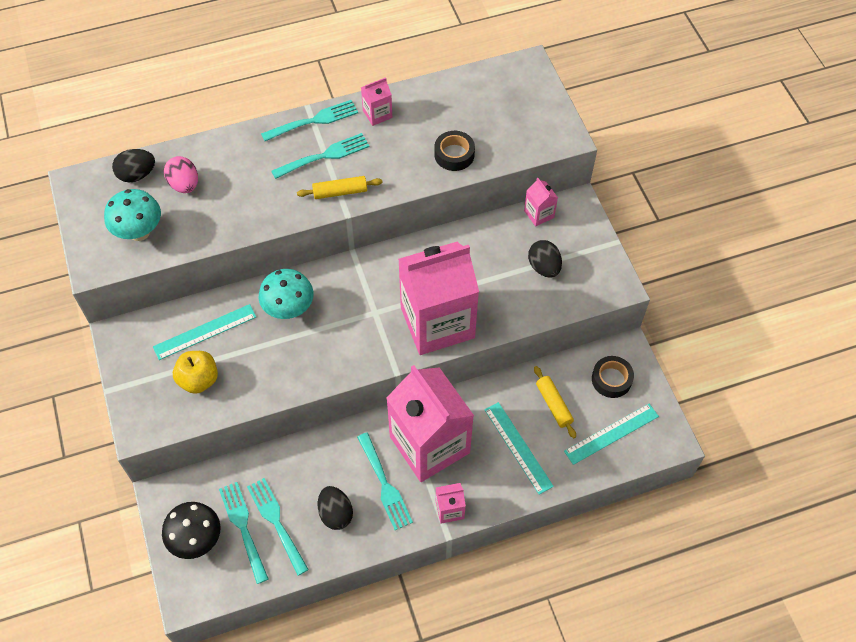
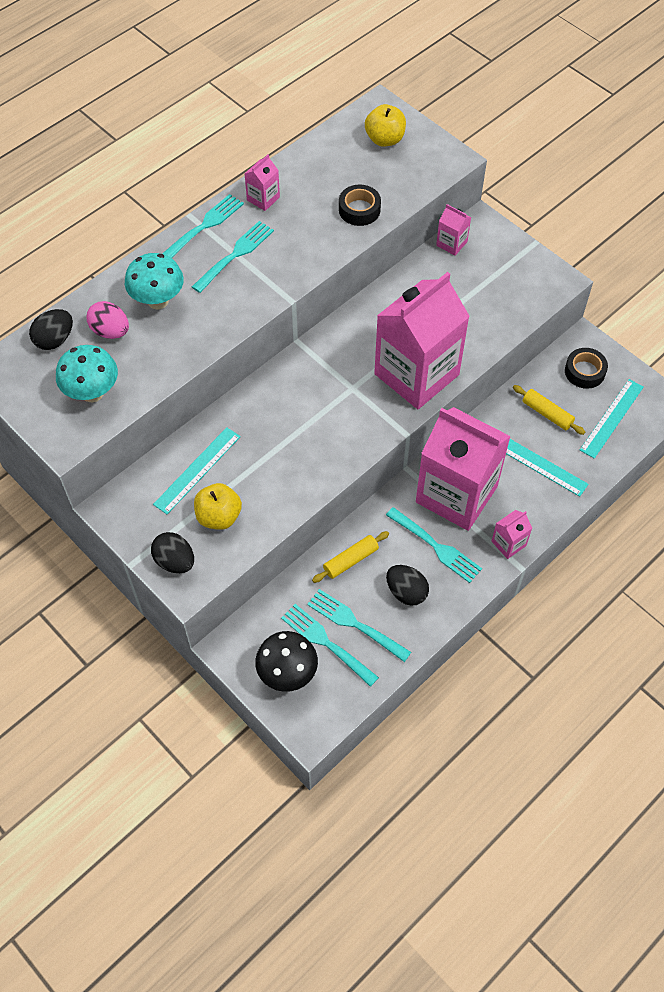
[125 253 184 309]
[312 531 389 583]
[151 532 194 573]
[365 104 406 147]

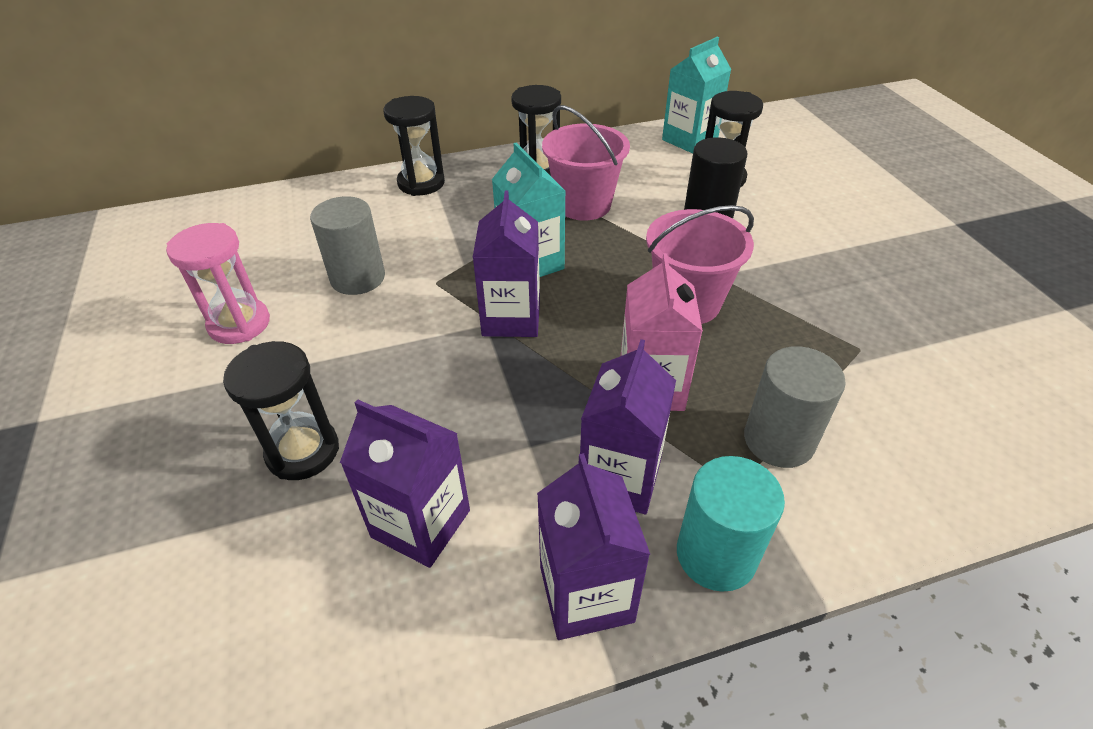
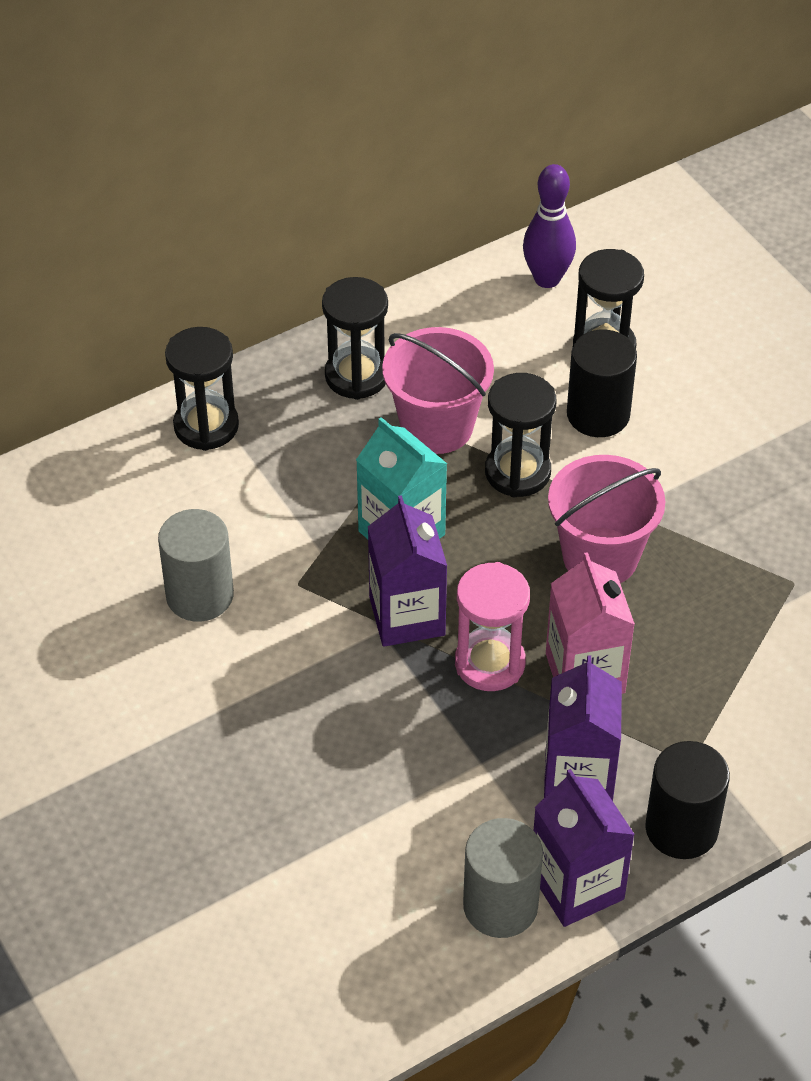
[455 562 530 691]
[485 373 556 498]
[340 399 470 568] (first image)
[523 164 576 288]
[645 741 730 859]
[463 818 543 938]

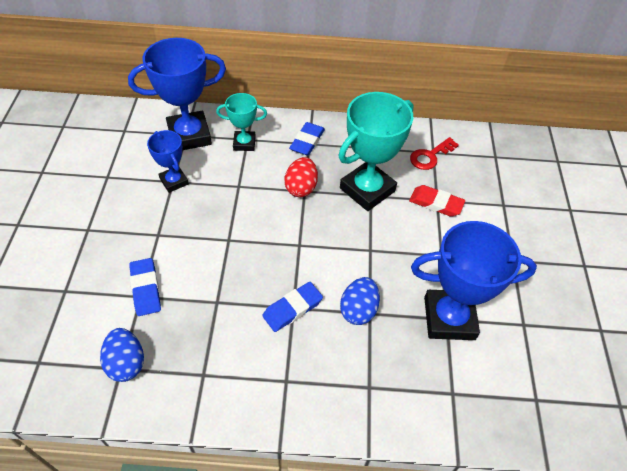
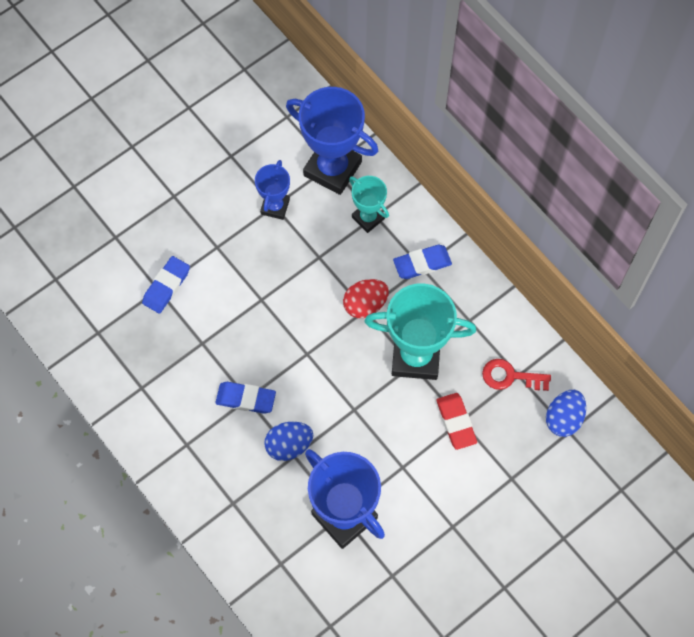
[546 390 586 437]

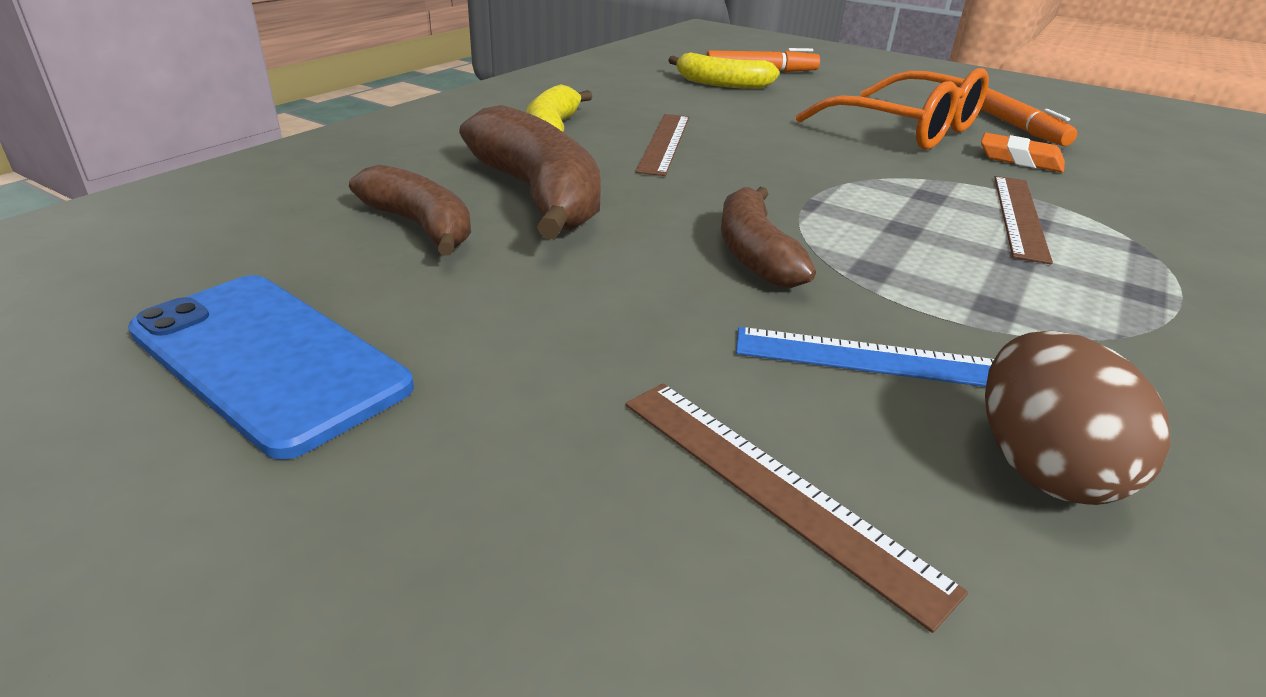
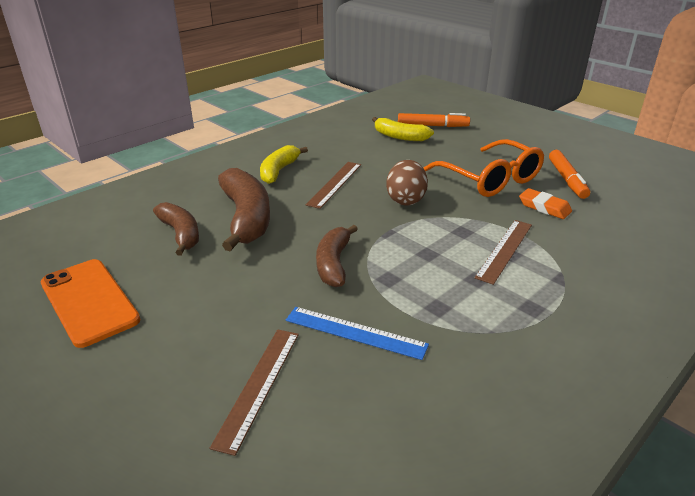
[41 259 140 348]
[210 330 299 456]
[386 160 428 206]

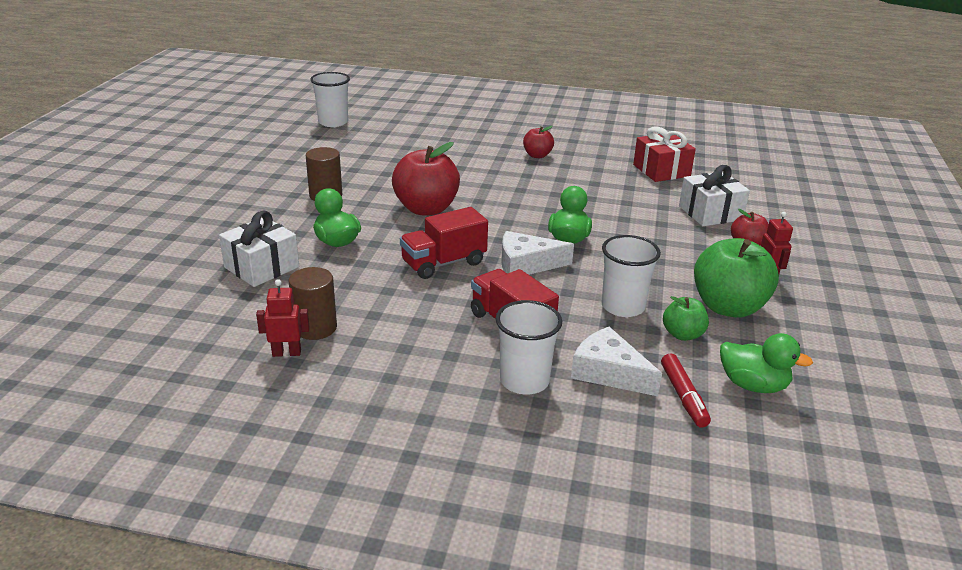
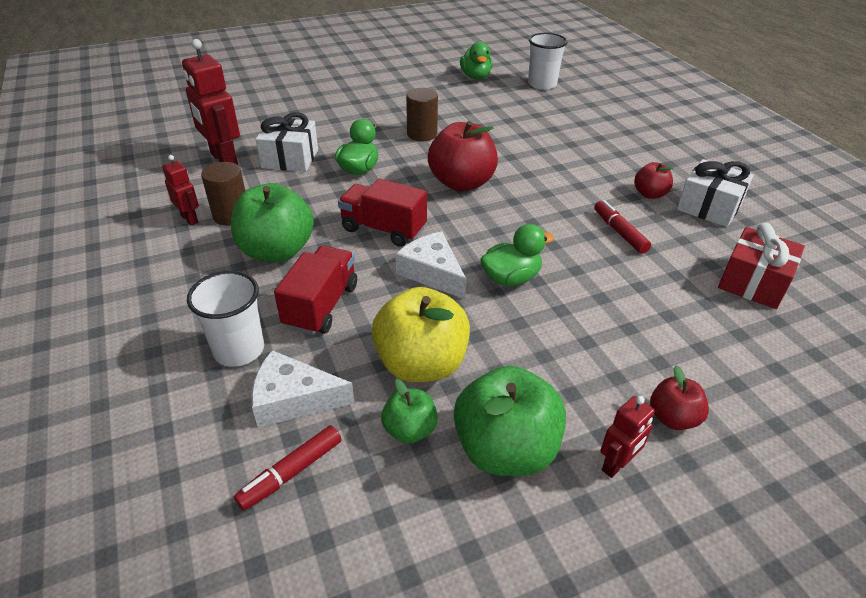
[251 350 355 428]
[372 287 470 382]
[677 159 754 227]
[460 42 492 79]
[182 39 240 165]
[231 183 314 262]
[594 200 651 254]

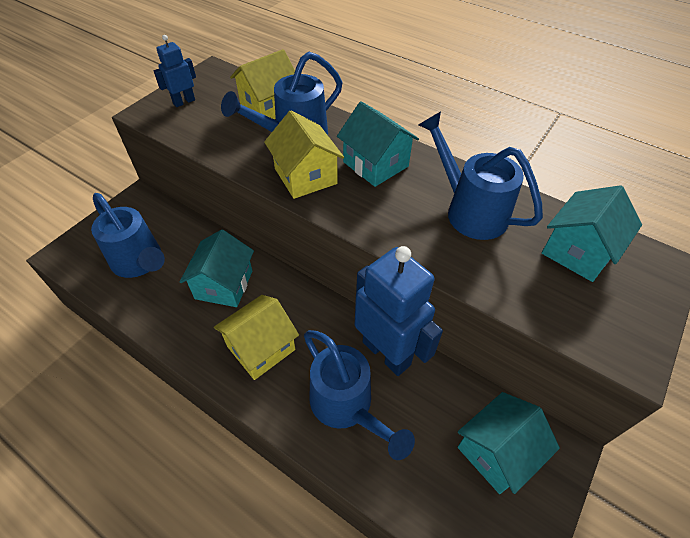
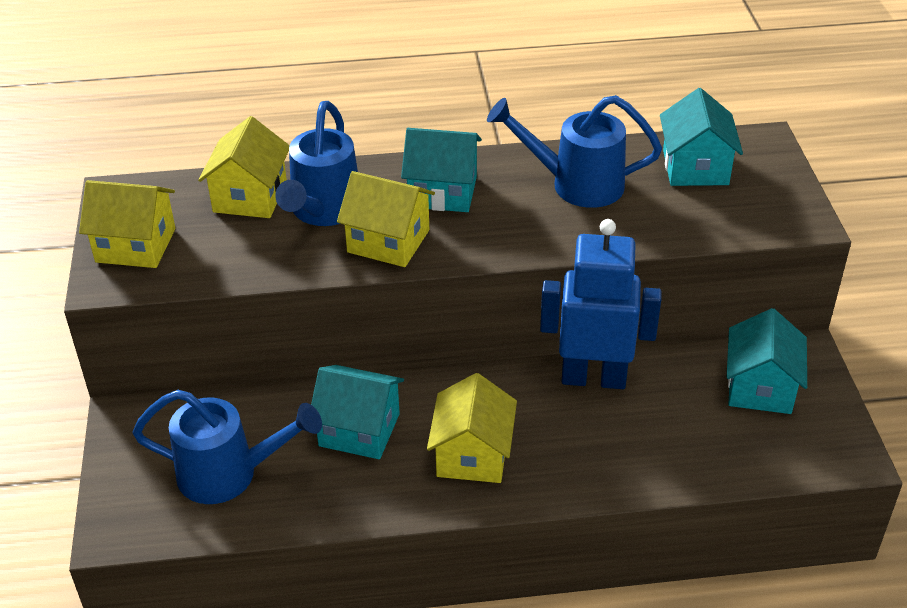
[79 180 175 268]
[311 365 404 459]
[304 330 415 460] (first image)

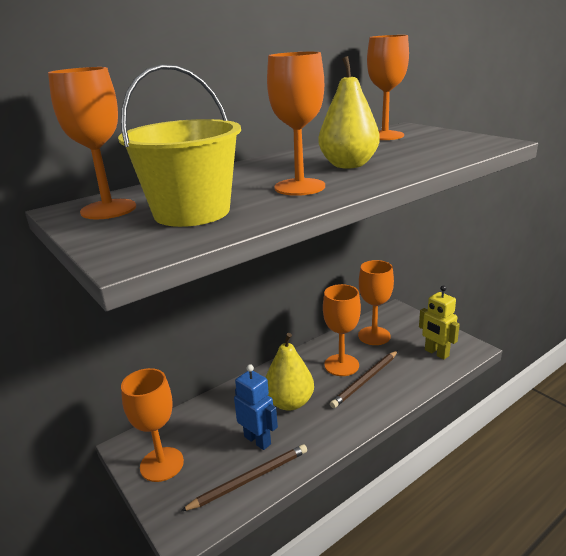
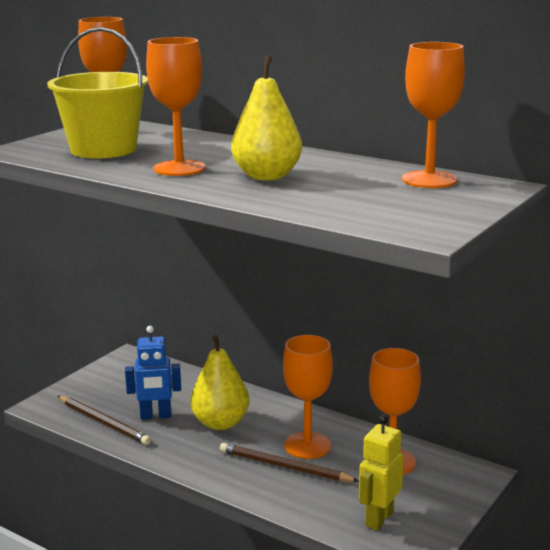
[121 368 184 482] (first image)
[125 326 181 420]

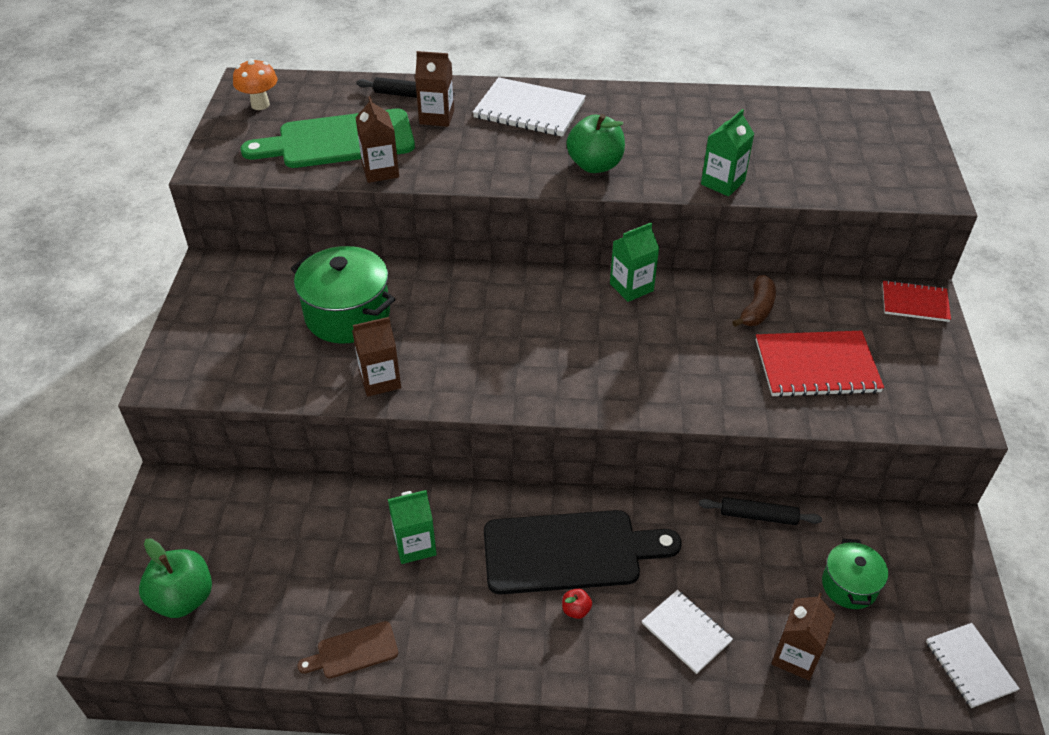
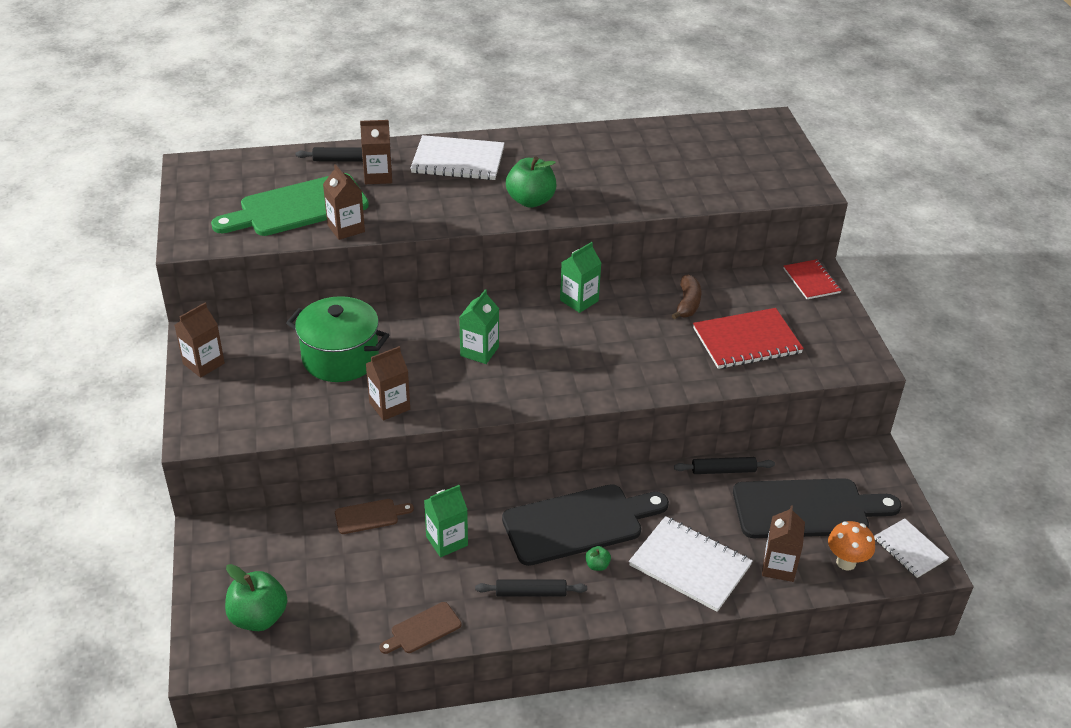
[828 521 875 570]
[585 546 611 571]
[629 516 753 612]
[459 289 499 364]
[733 478 901 538]
[783 259 841 299]
[174 303 225 378]
[335 499 414 534]
[475 579 587 597]

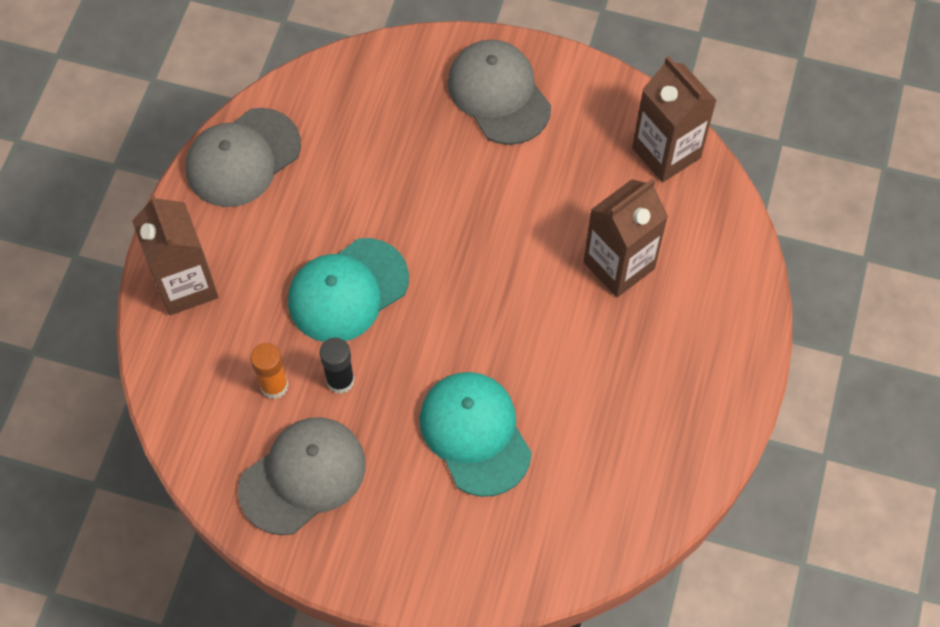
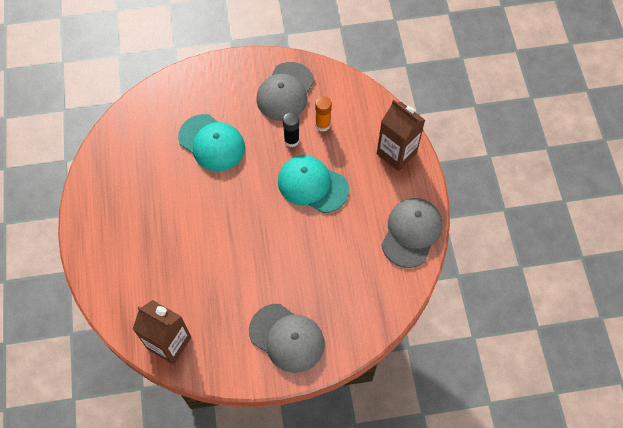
[278 155 349 213]
[584 179 668 297] (first image)

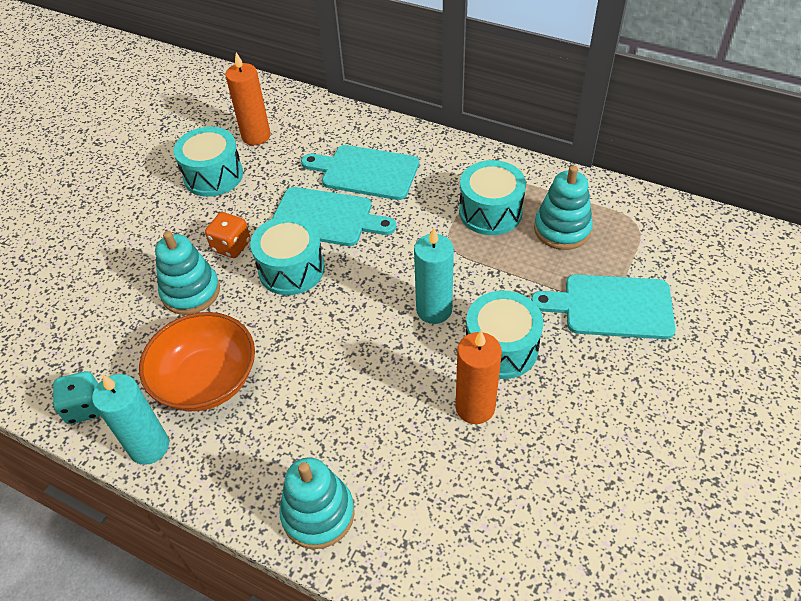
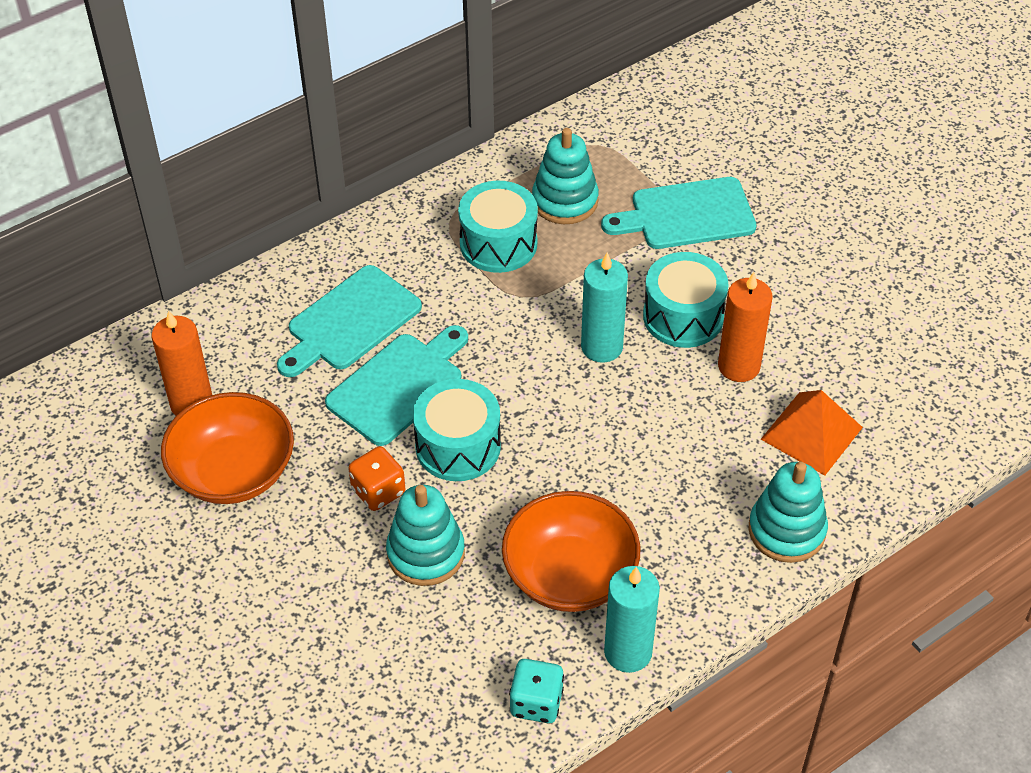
[161 392 294 504]
[601 177 757 249]
[761 390 863 476]

